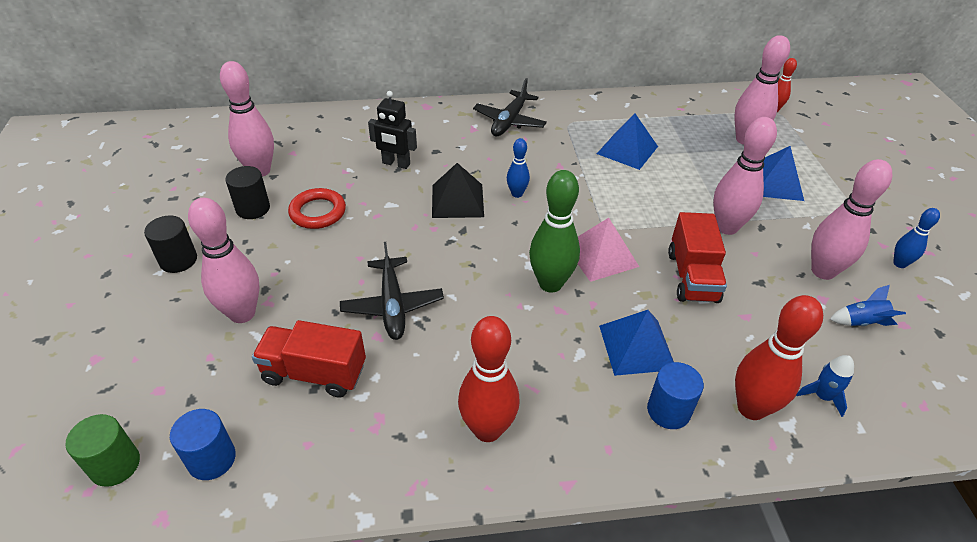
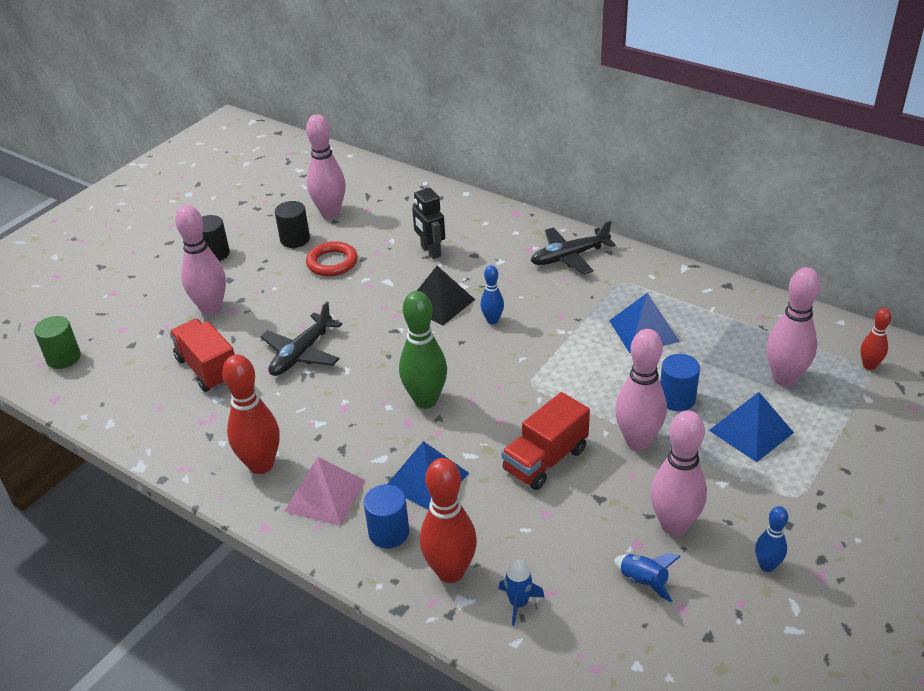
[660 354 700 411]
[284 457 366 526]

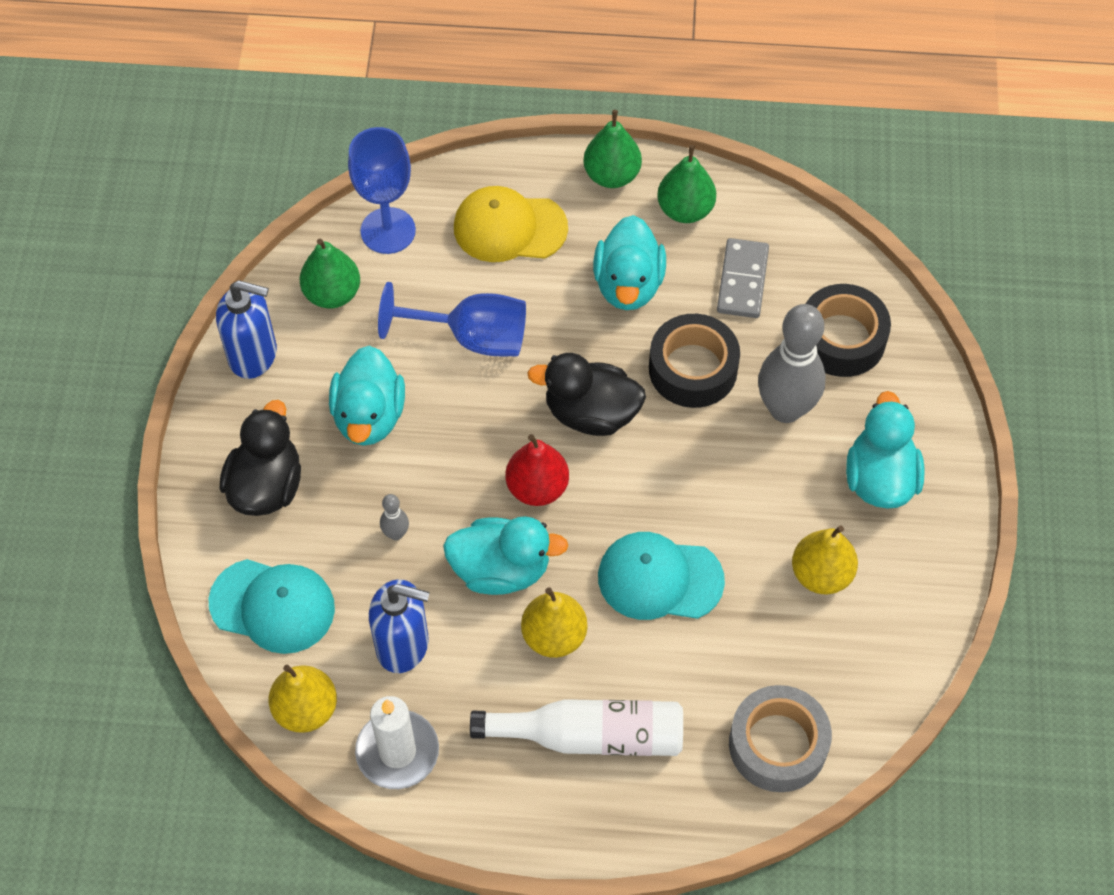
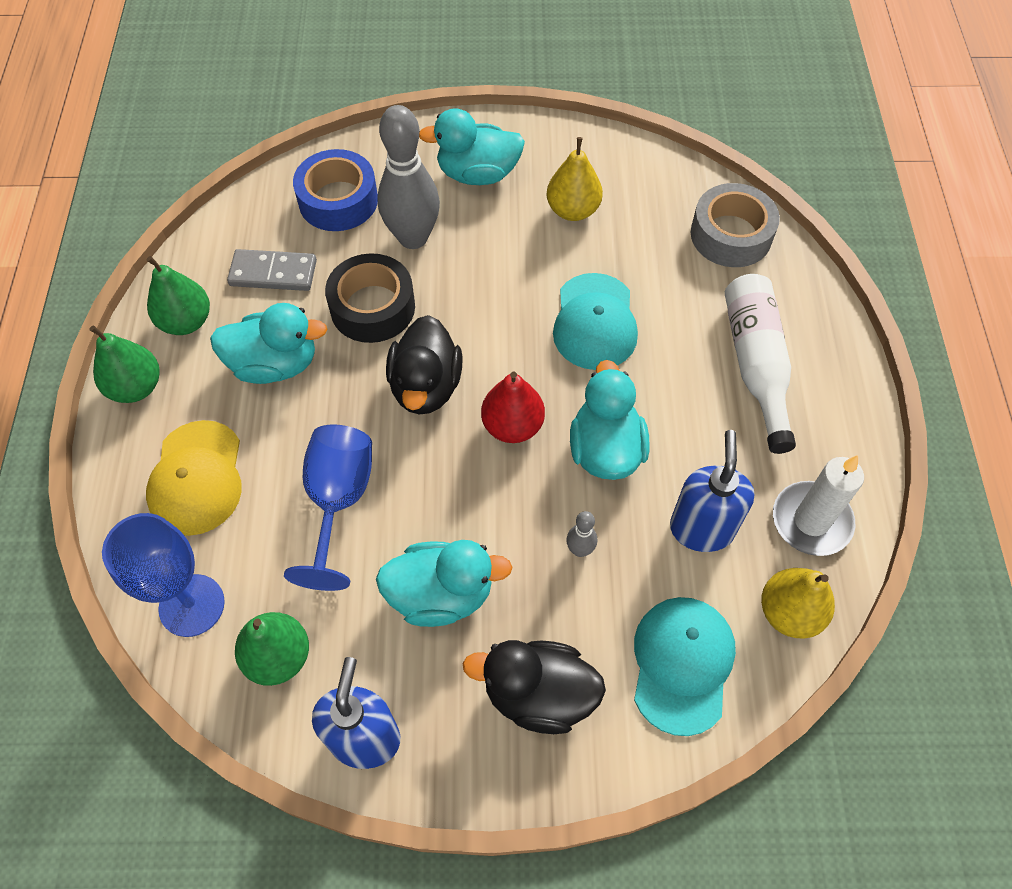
[521 587 587 658] (first image)
[293 149 378 231]

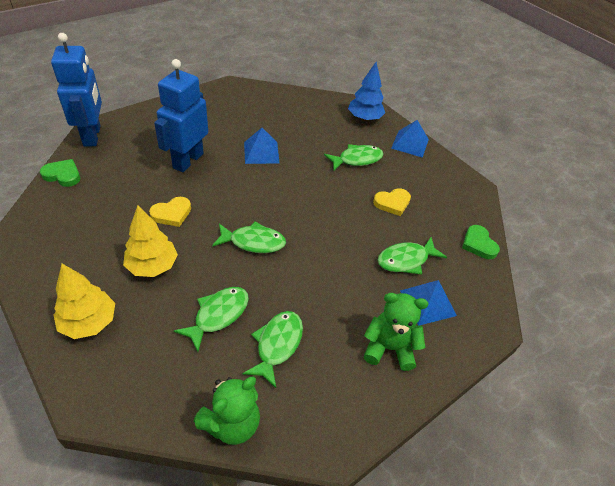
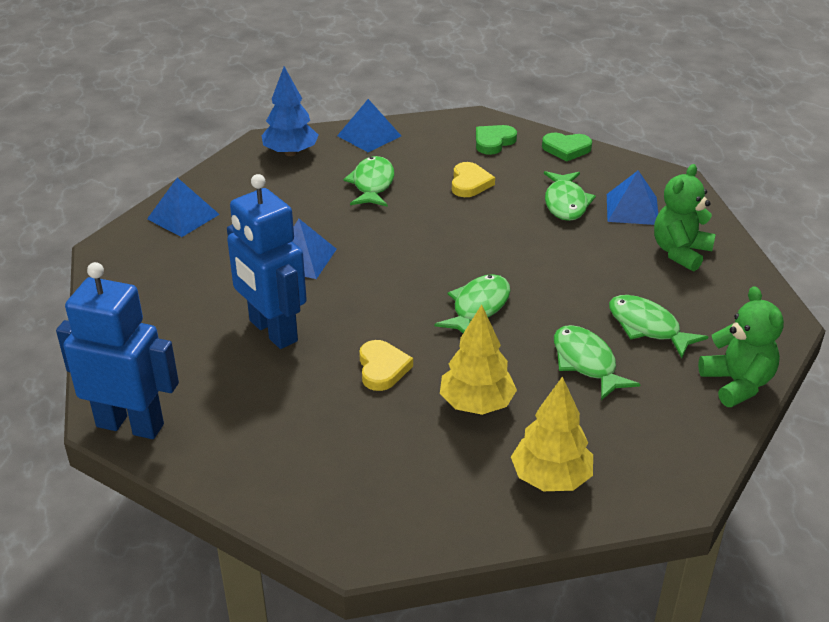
[476 125 517 155]
[147 178 220 237]

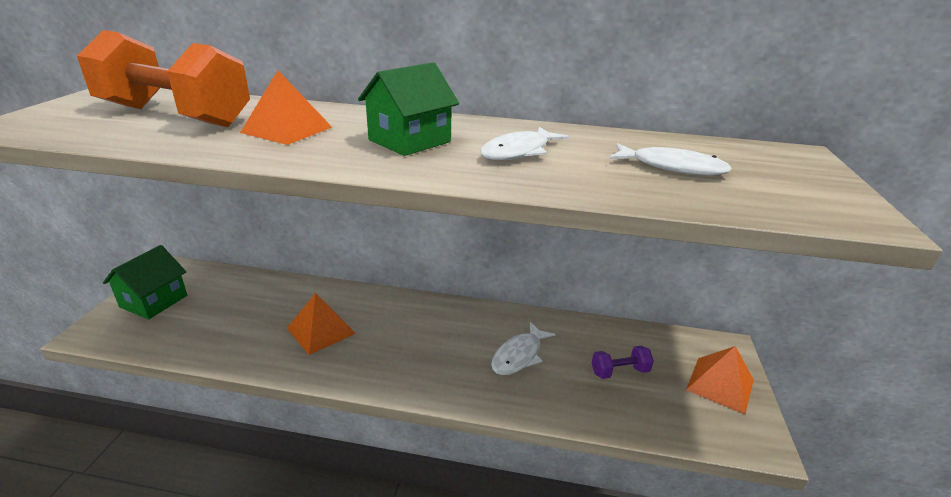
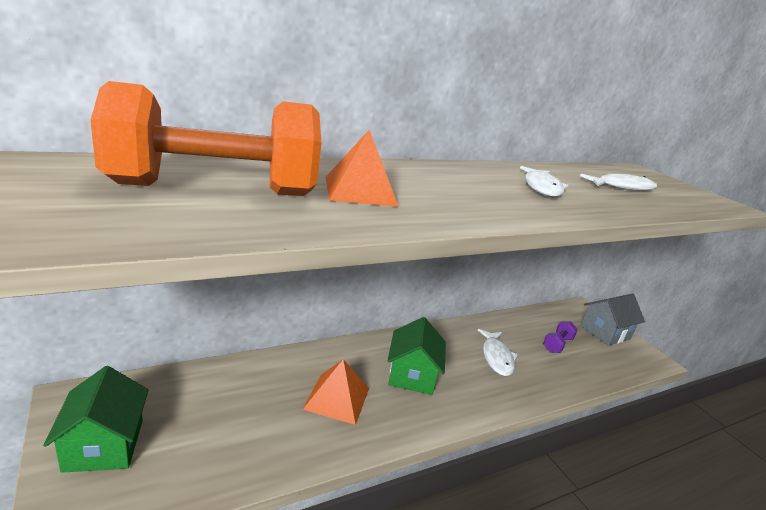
[387 317 446 395]
[581 294 645 346]

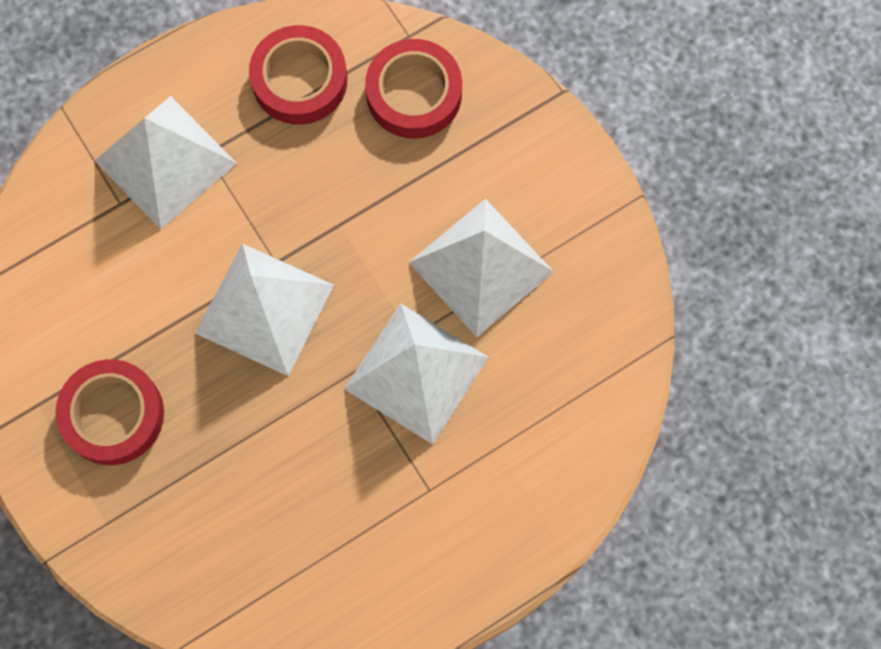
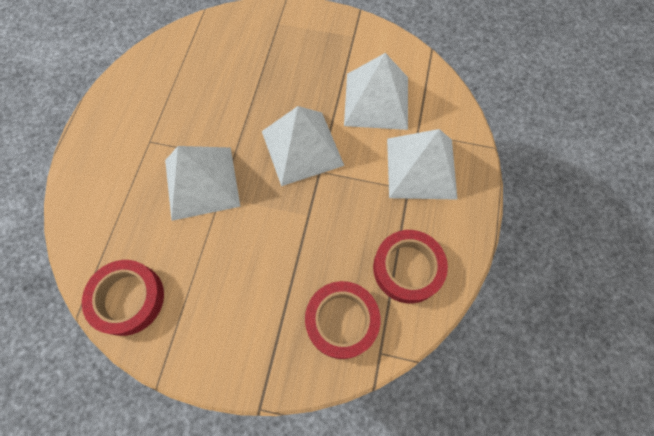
[82 260 164 336]
[344 53 408 130]

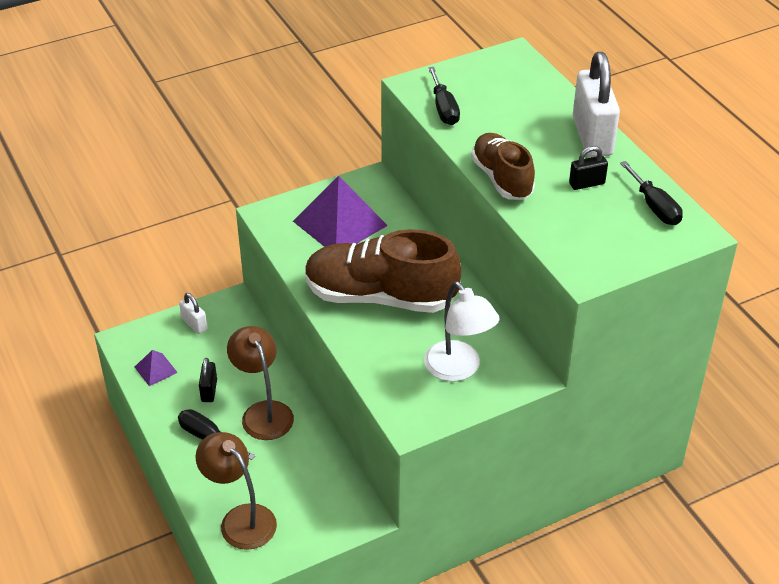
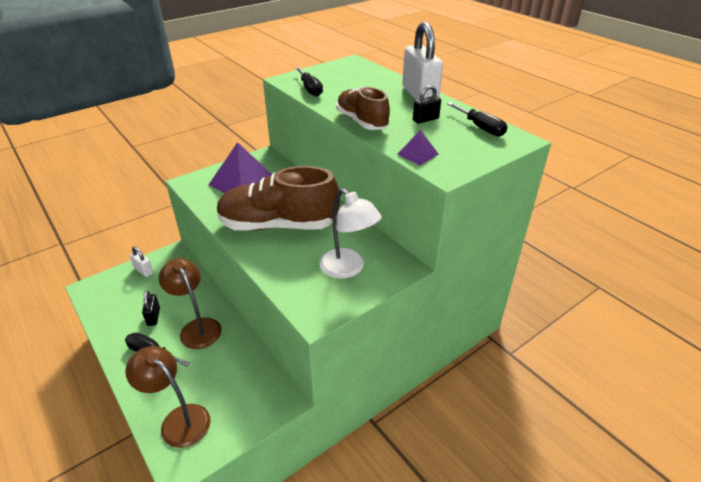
[397 130 439 165]

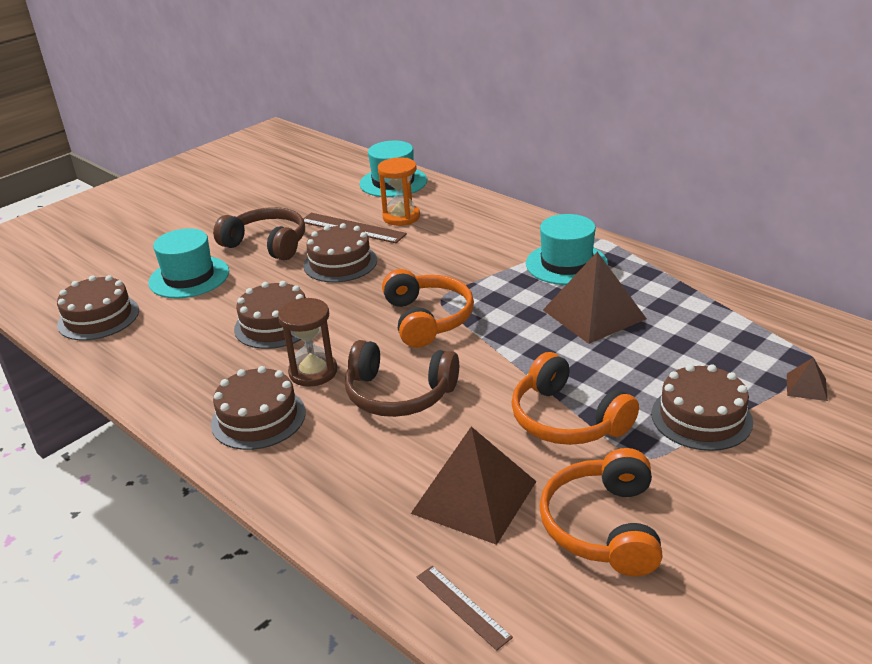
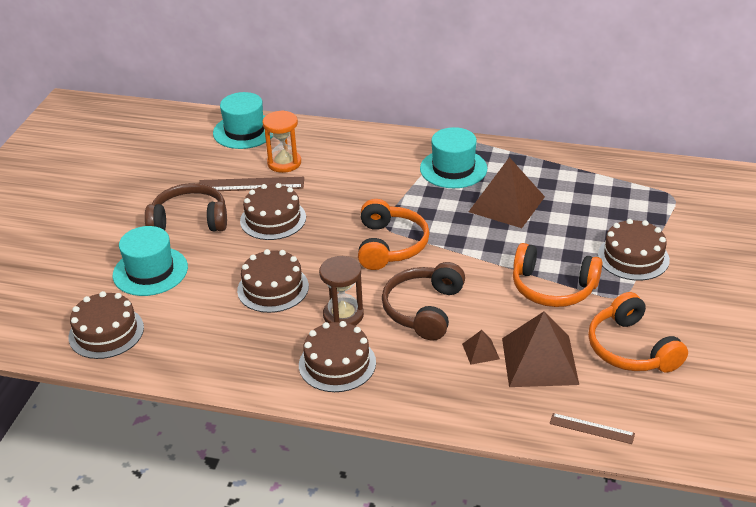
[382 262 465 341]
[358 199 430 270]
[462 330 500 365]

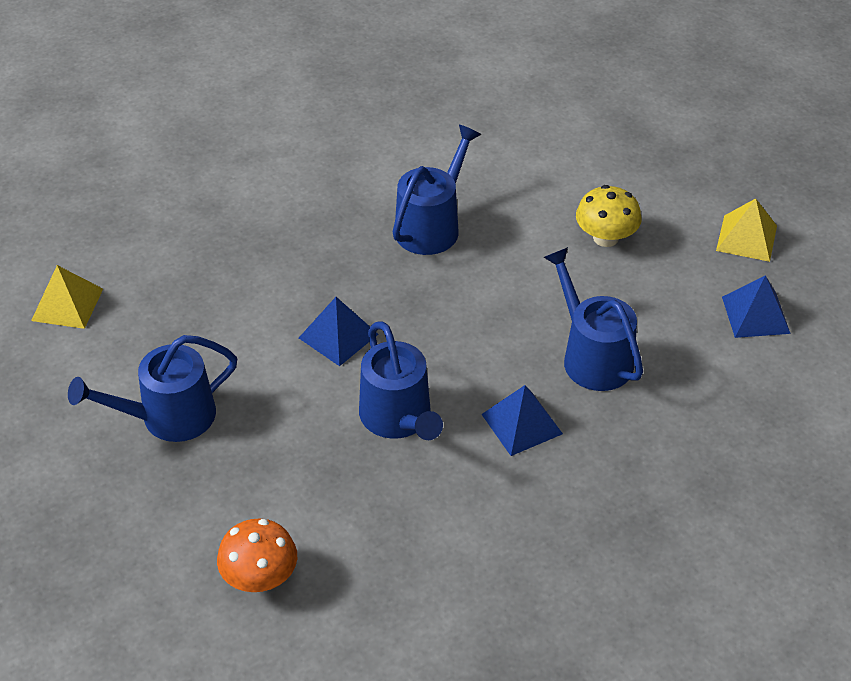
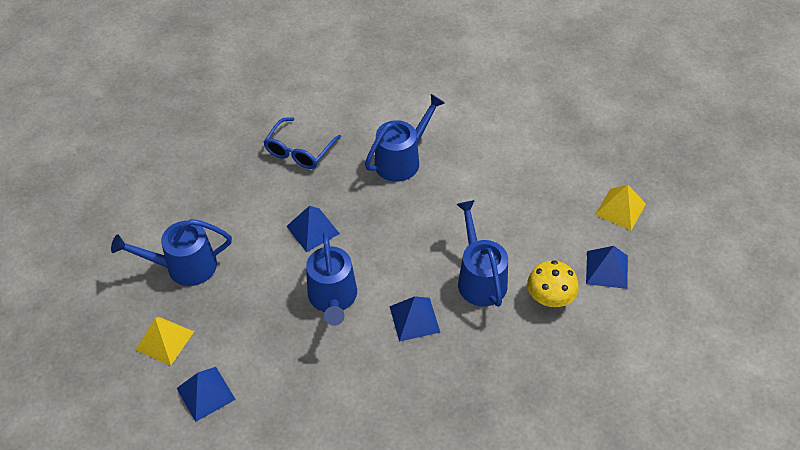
[135 317 194 365]
[177 367 236 422]
[527 260 579 307]
[263 117 341 169]

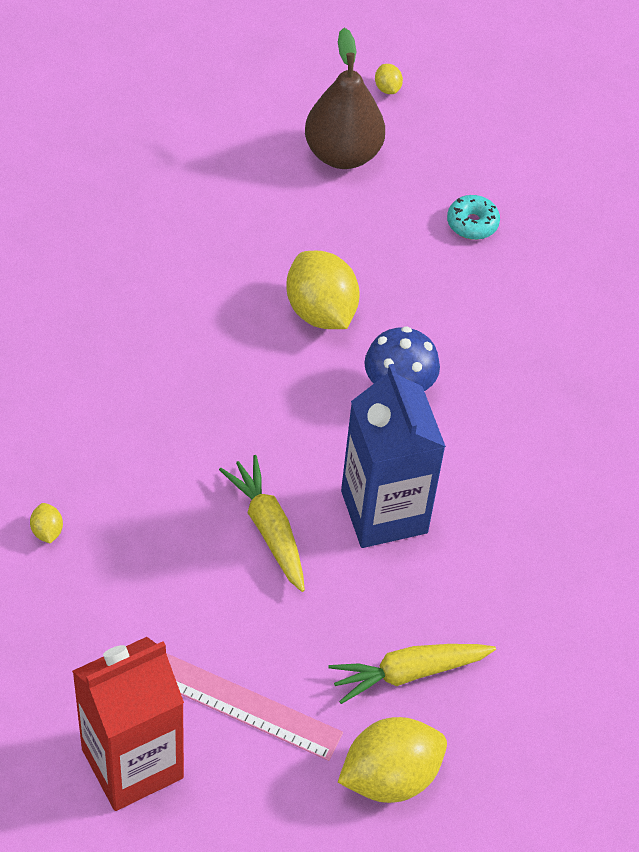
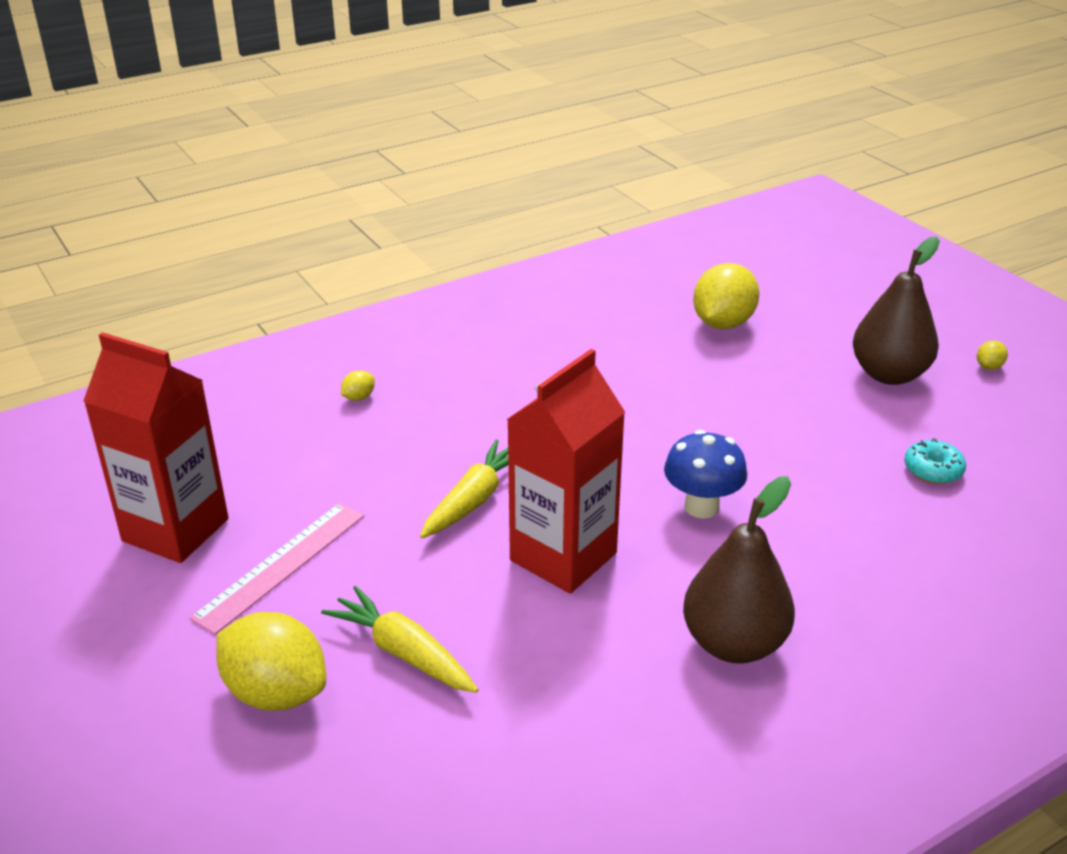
[189 503 365 635]
[693 263 759 329]
[507 349 625 594]
[683 476 795 664]

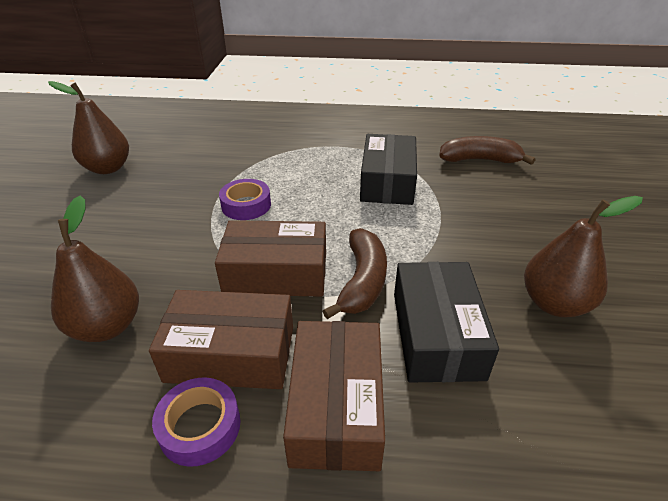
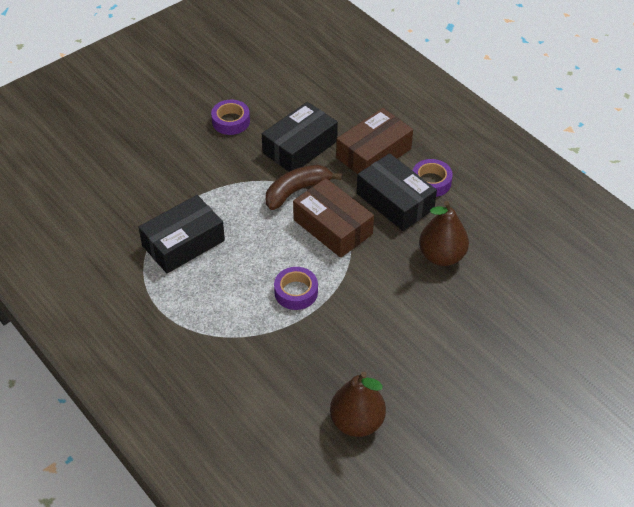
[357 153 437 231]
[439 136 535 165] (first image)
[211 100 250 135]

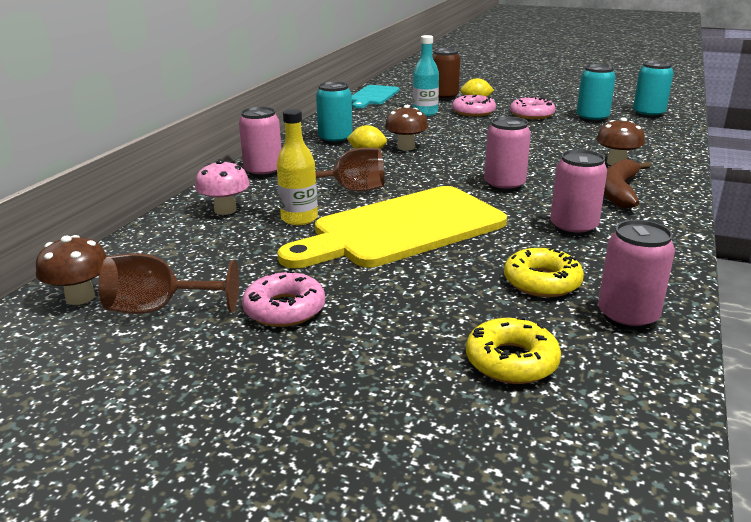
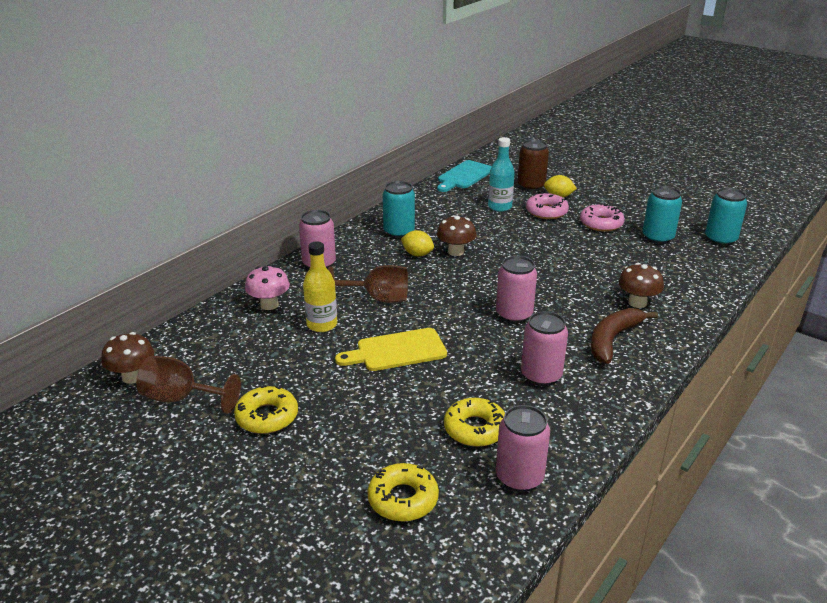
[234 385 298 434]
[335 328 447 371]

